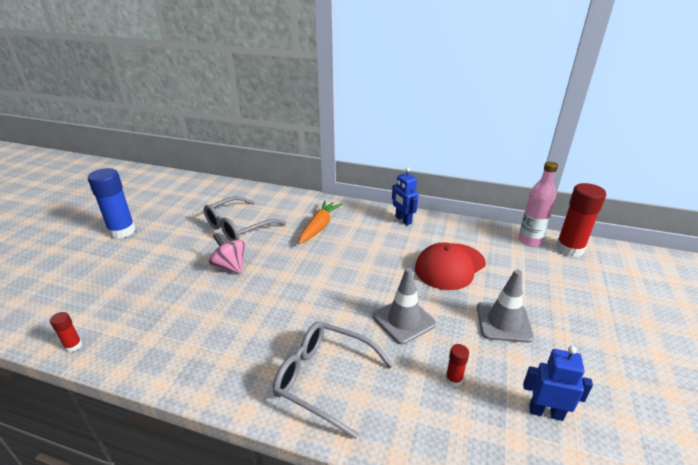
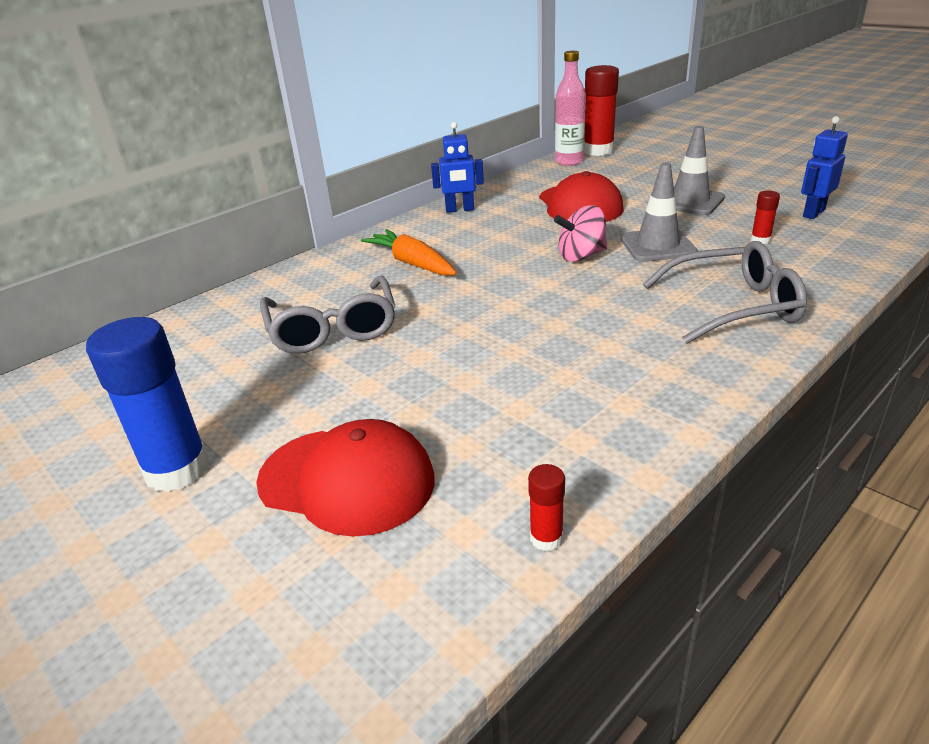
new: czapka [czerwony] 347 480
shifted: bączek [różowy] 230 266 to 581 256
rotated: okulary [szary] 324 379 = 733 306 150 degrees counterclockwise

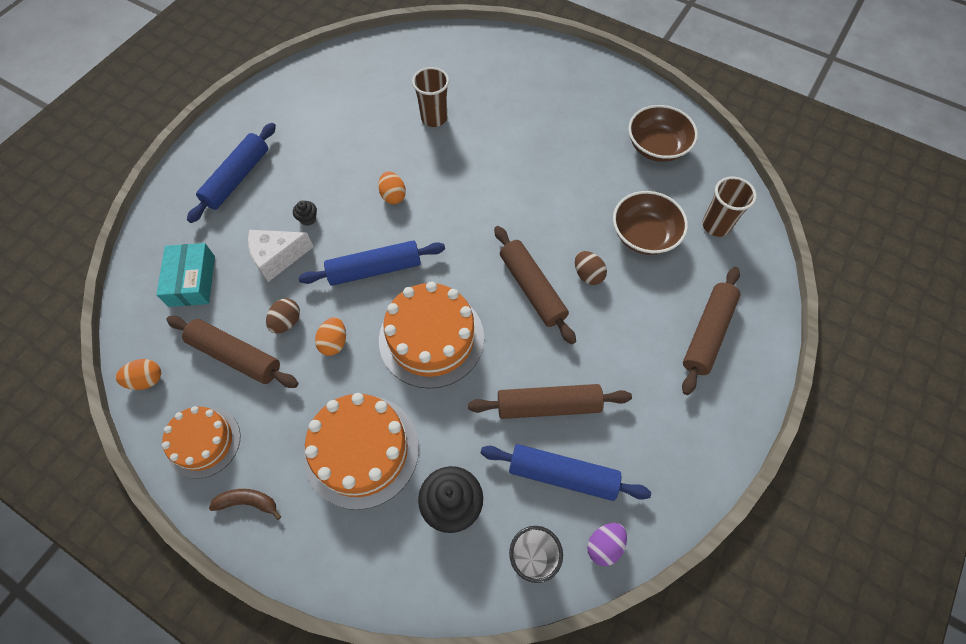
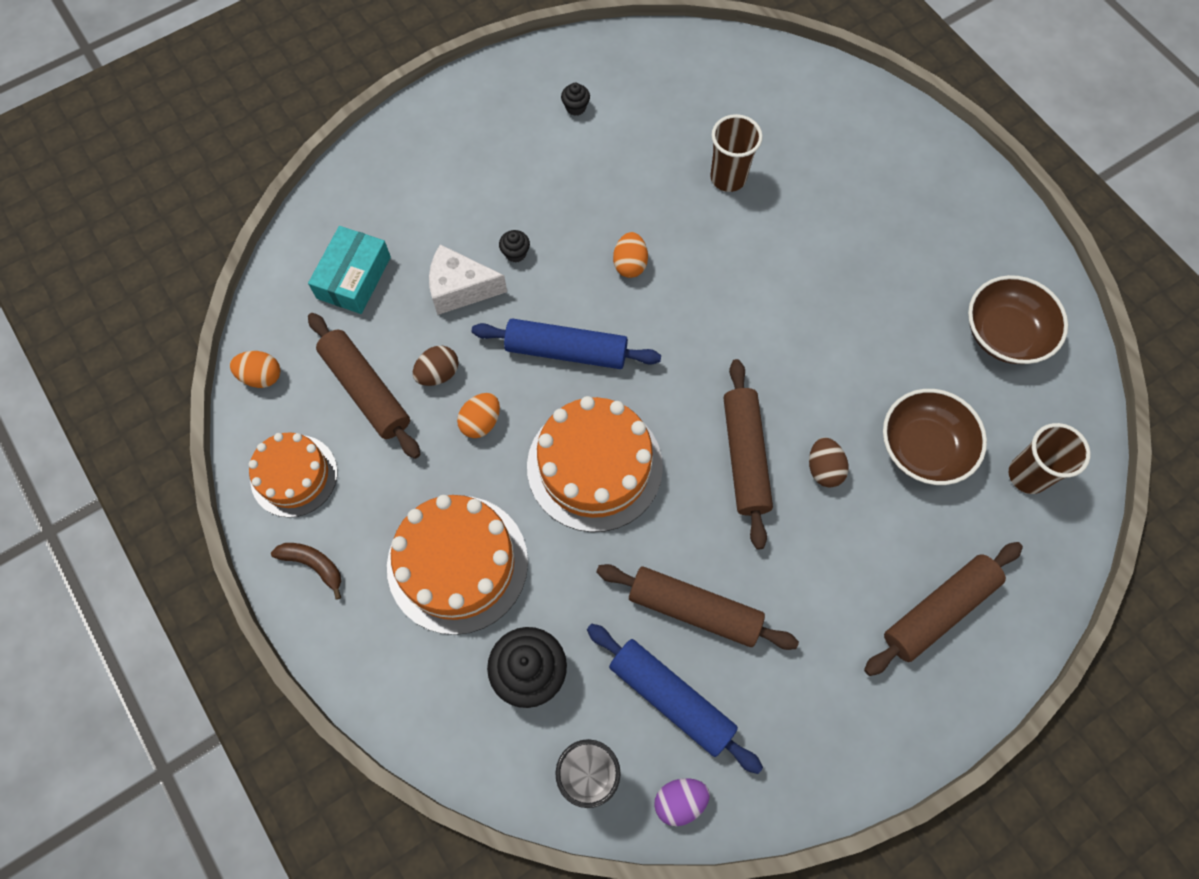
gone: wałek do ciasta [niebieski] 237 178
new: muffinka [czarny] 575 107

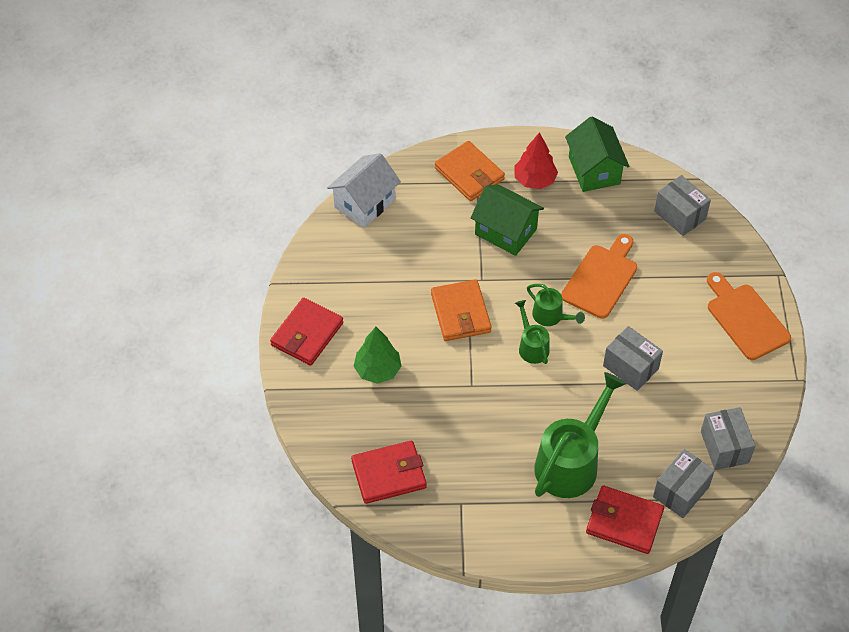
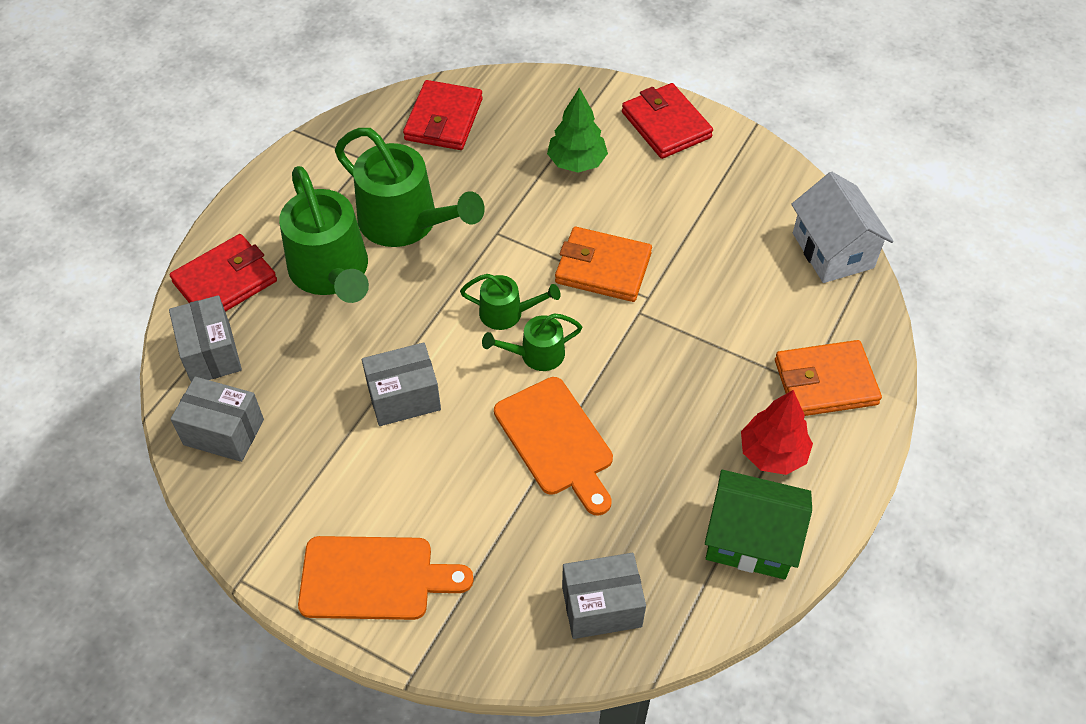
gone: domek [zielony] 505 231
new: konewka [zielony] 407 223

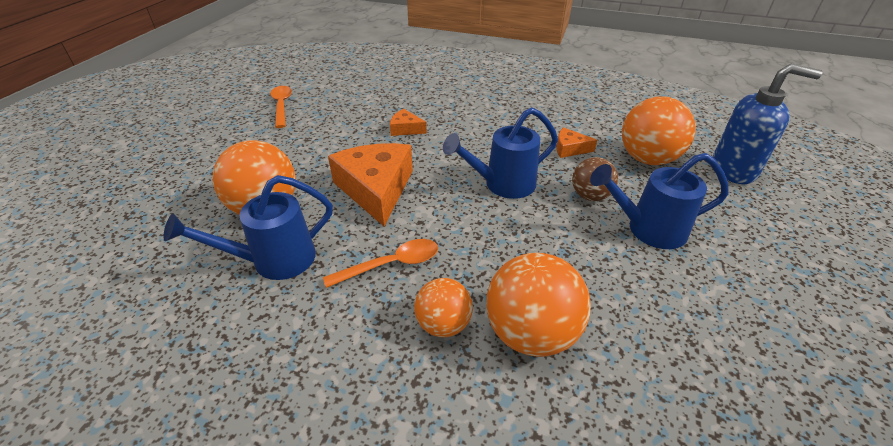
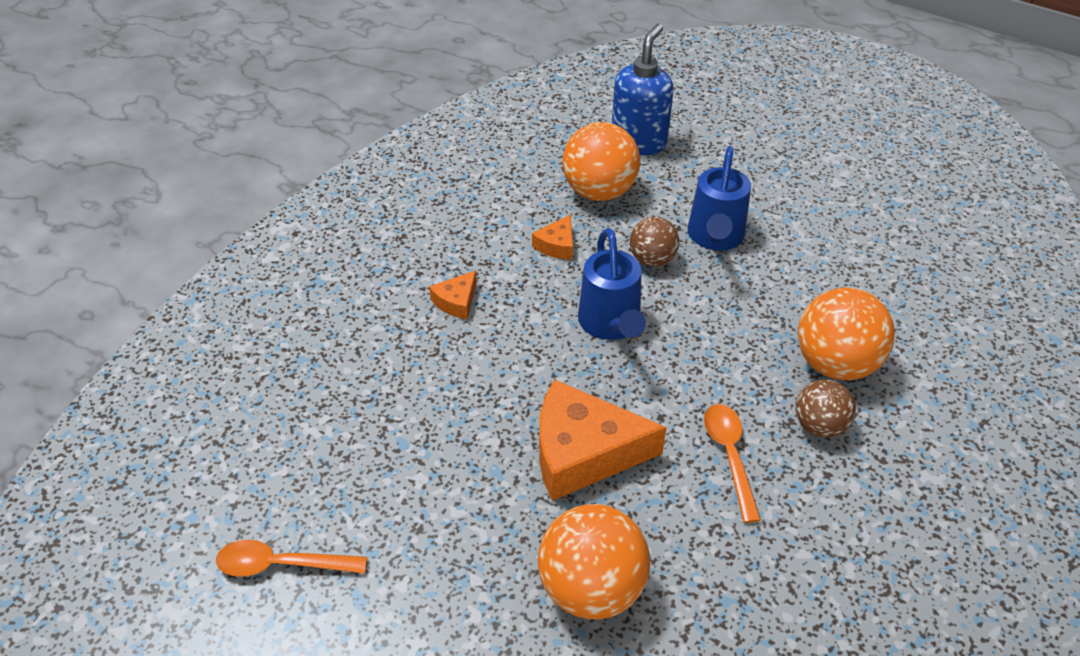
gone: konewka [niebieski] 274 260
shifted: ser [pomarańczowy] 405 129 to 456 301
repainted: piłka [pomarańczowy] 443 324 to piłka [brązowy] 819 426

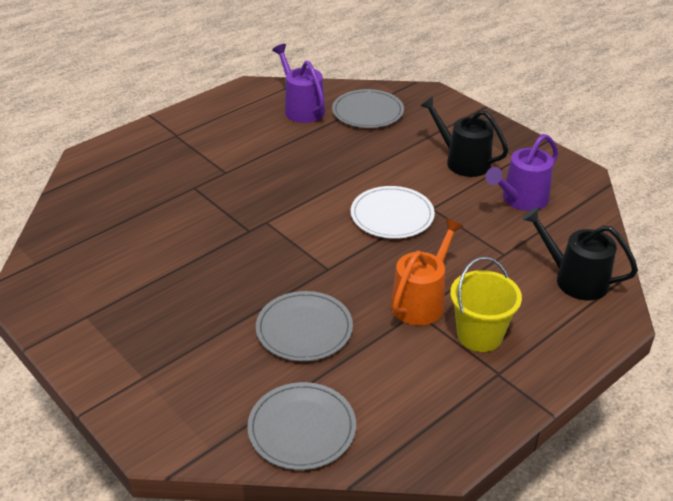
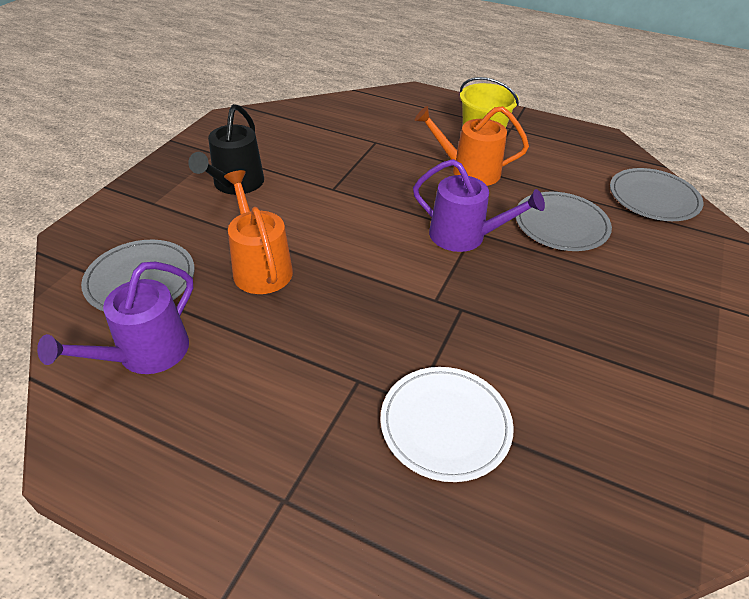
gone: konewka [czarny] 575 279
new: konewka [pomarańczowy] 260 267
shifted: konewka [fioletowy] 521 199 to 464 236; talerz [biały] 392 215 to 445 424

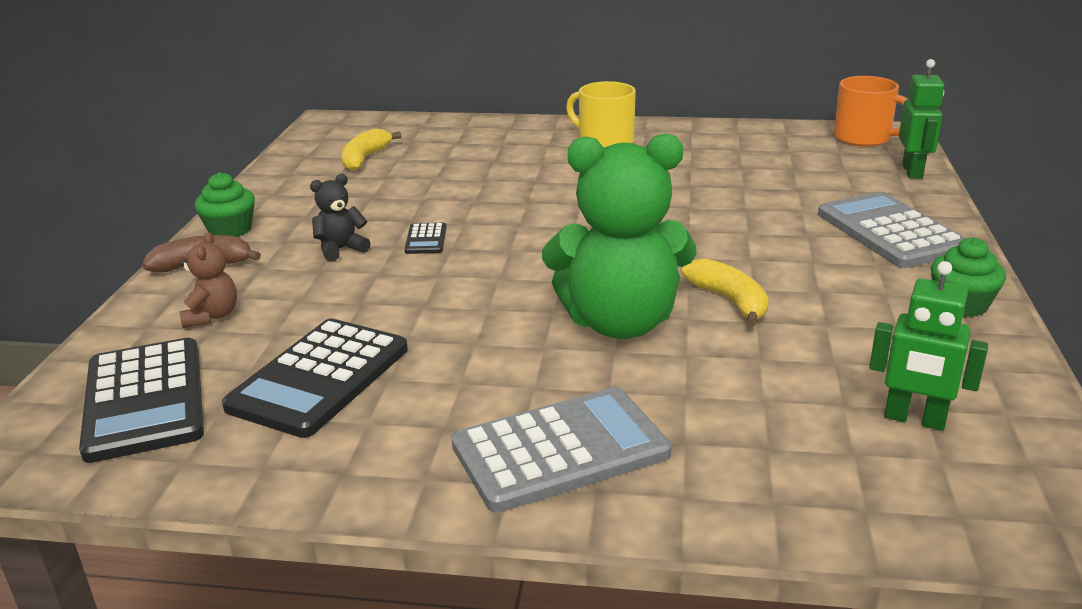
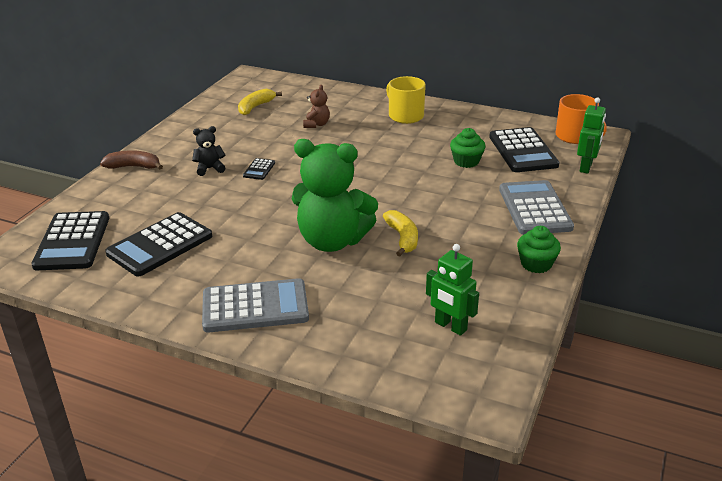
new: kalkulator [czarny] 523 151
shifted: muffinka [zielony] 230 230 to 466 161; miś [brązowy] 212 316 to 316 124

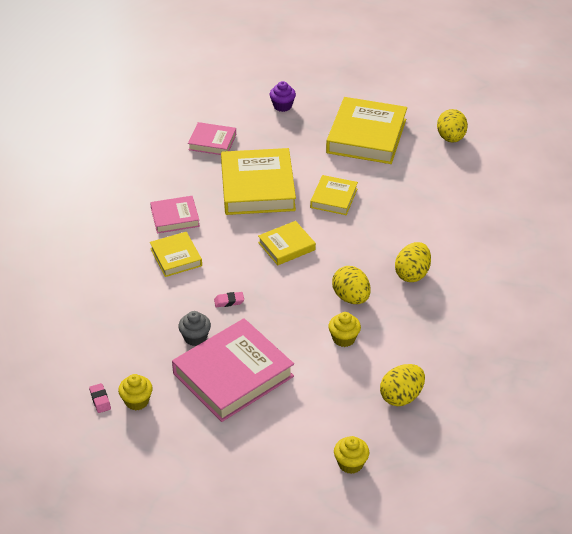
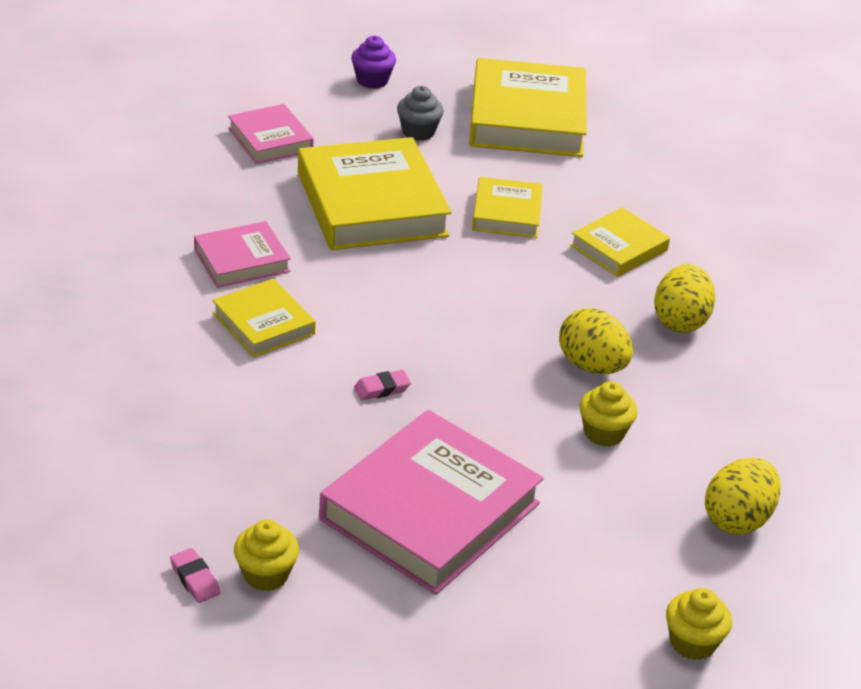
gone: jajko [żółty] 450 138
shifted: książka [żółty] 286 246 to 619 248; muffinka [szary] 195 338 to 418 132
rotated: książka [różowy] 212 142 = 270 139 60 degrees clockwise

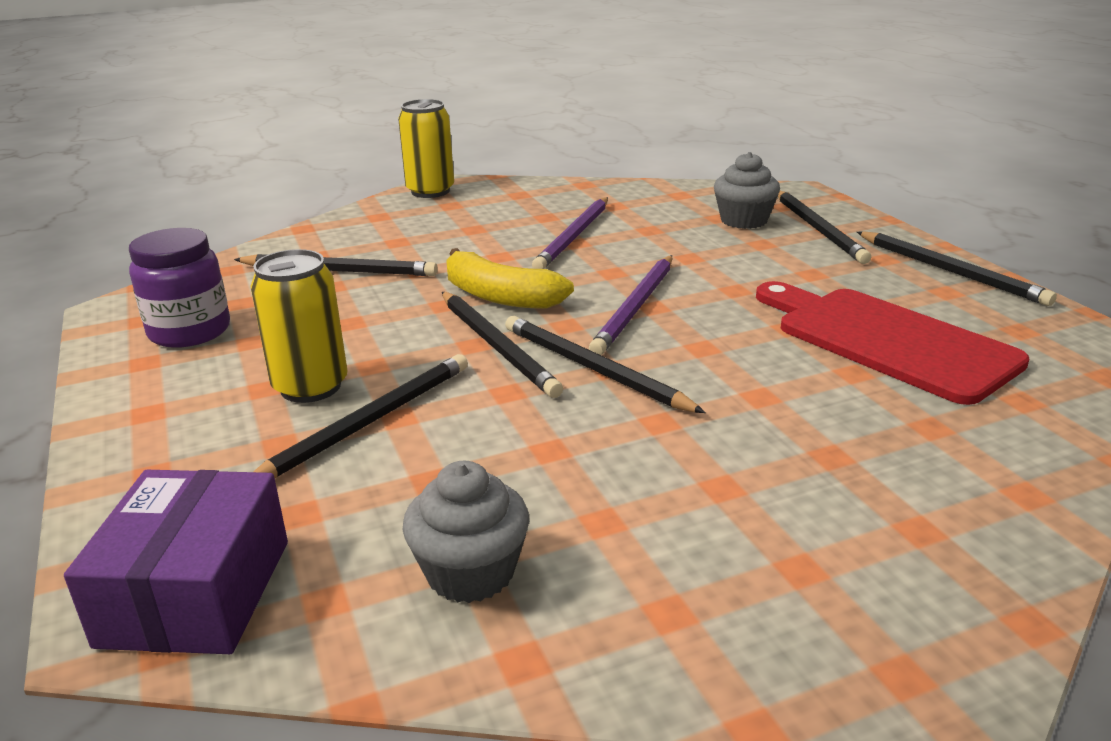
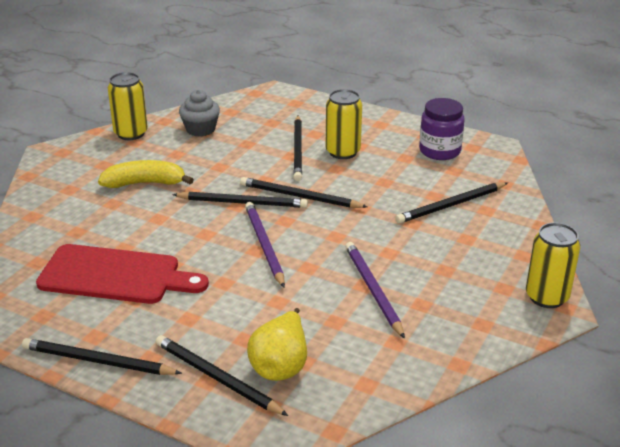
gone: pudełko [fioletowy] 196 592
new: puszka [żółty] 131 133
shifted: banan [żółty] 500 296 to 145 183
swapped: muffinka [szary] 743 220 to gruszka [żółty] 281 365

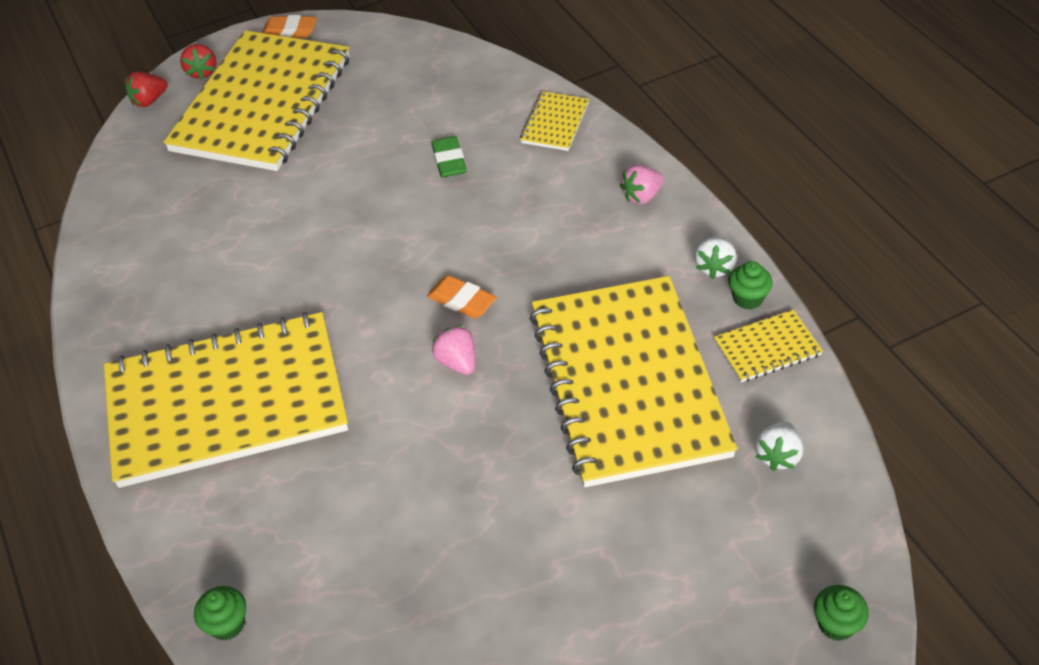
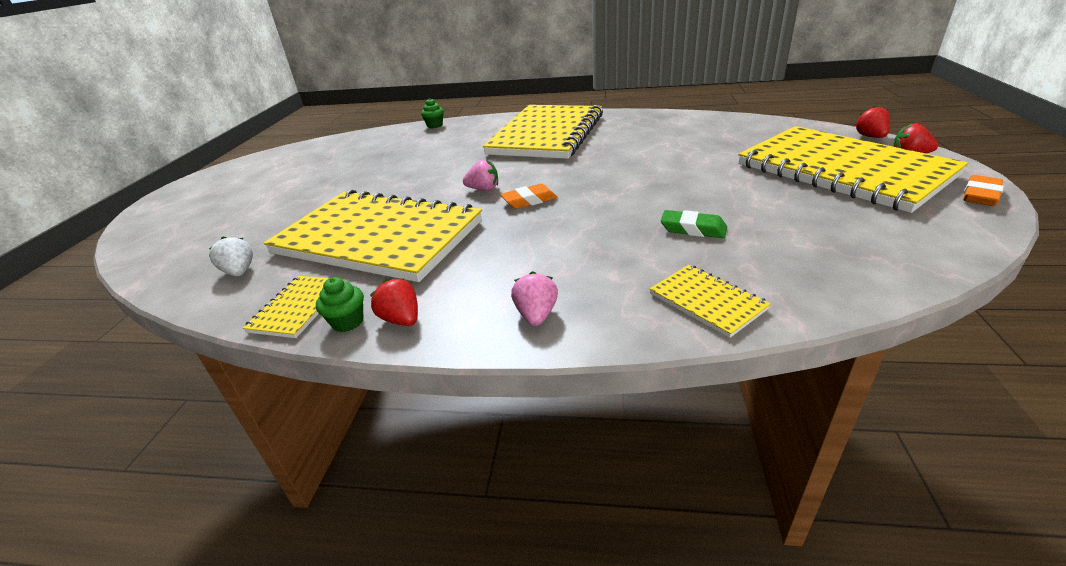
gone: muffinka [zielony] 836 624
repainted: truskawka [biały] 714 267 to truskawka [czerwony] 401 319

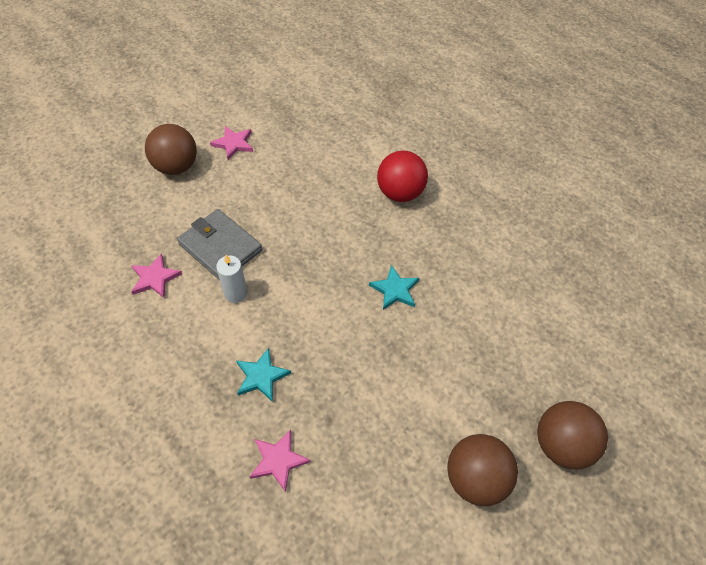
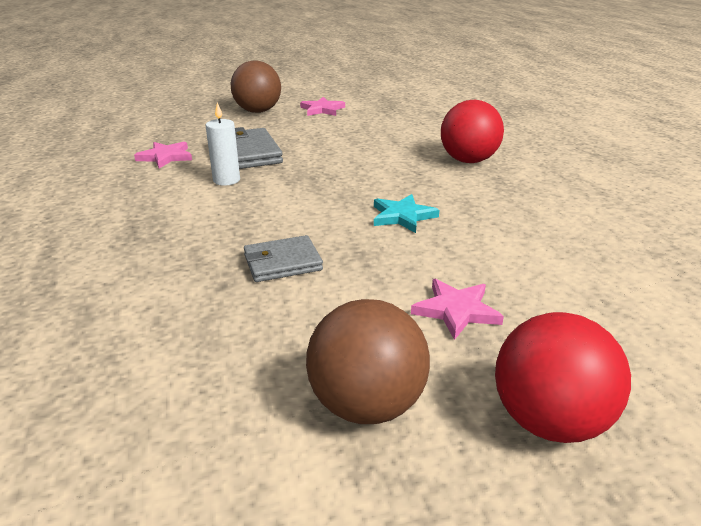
gone: gwiazda [turkusowy] 261 376
new: portfel [szary] 282 262
shifted: gwiazda [różowy] 278 460 to 456 310
repainted: piłka [brązowy] 561 445 to piłka [czerwony] 549 421

